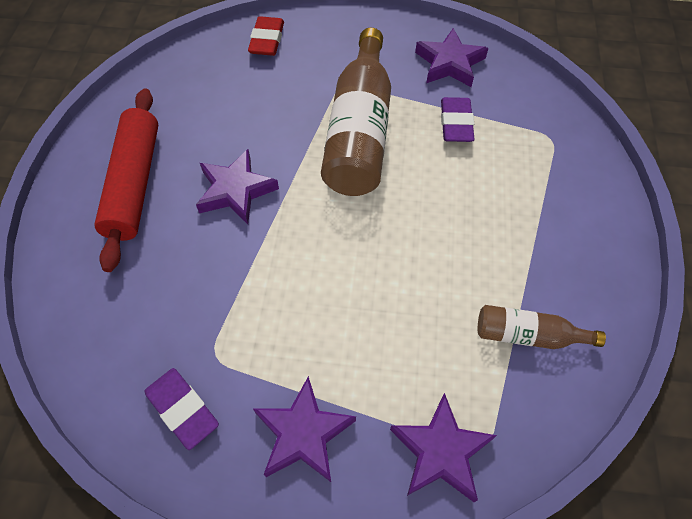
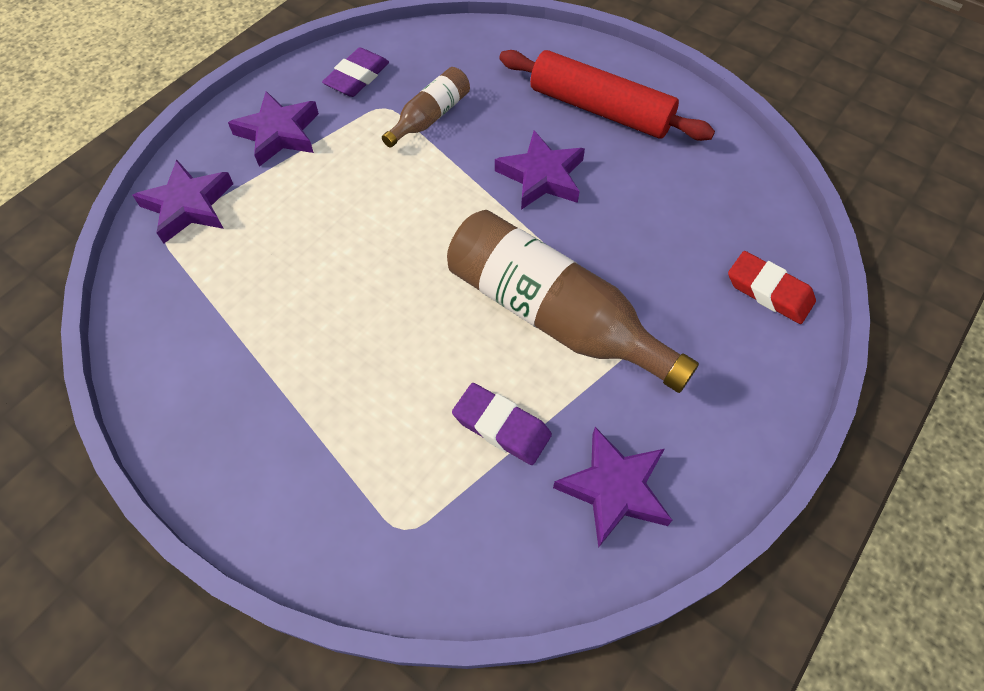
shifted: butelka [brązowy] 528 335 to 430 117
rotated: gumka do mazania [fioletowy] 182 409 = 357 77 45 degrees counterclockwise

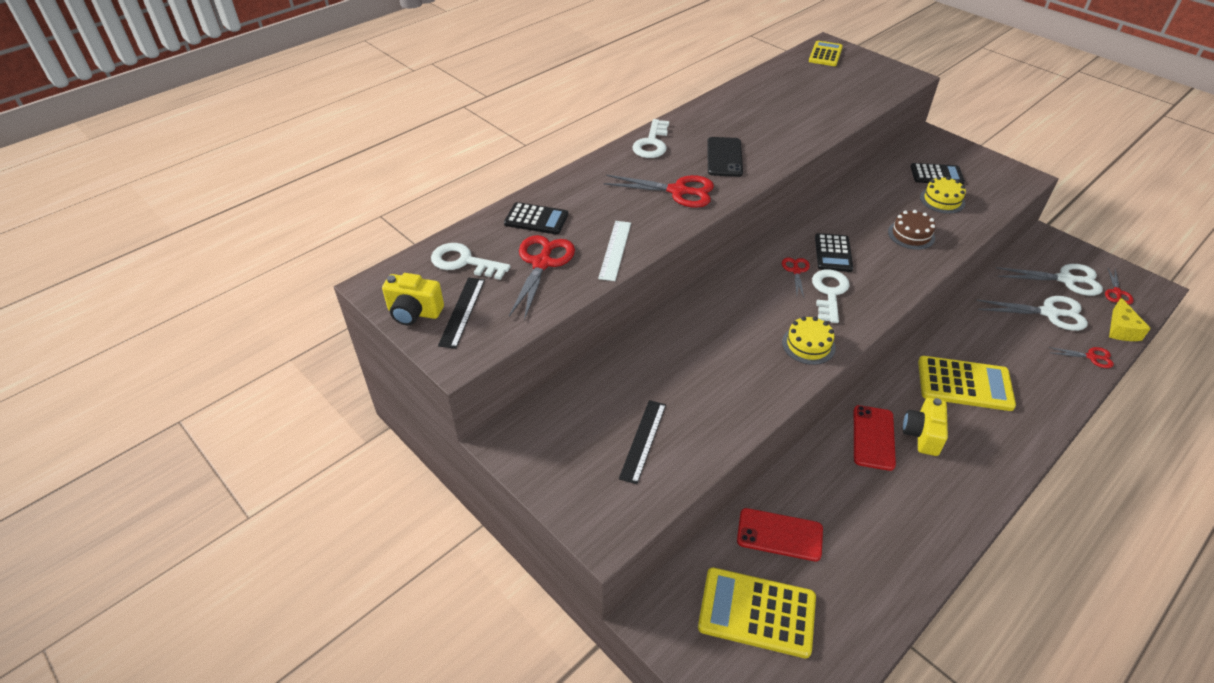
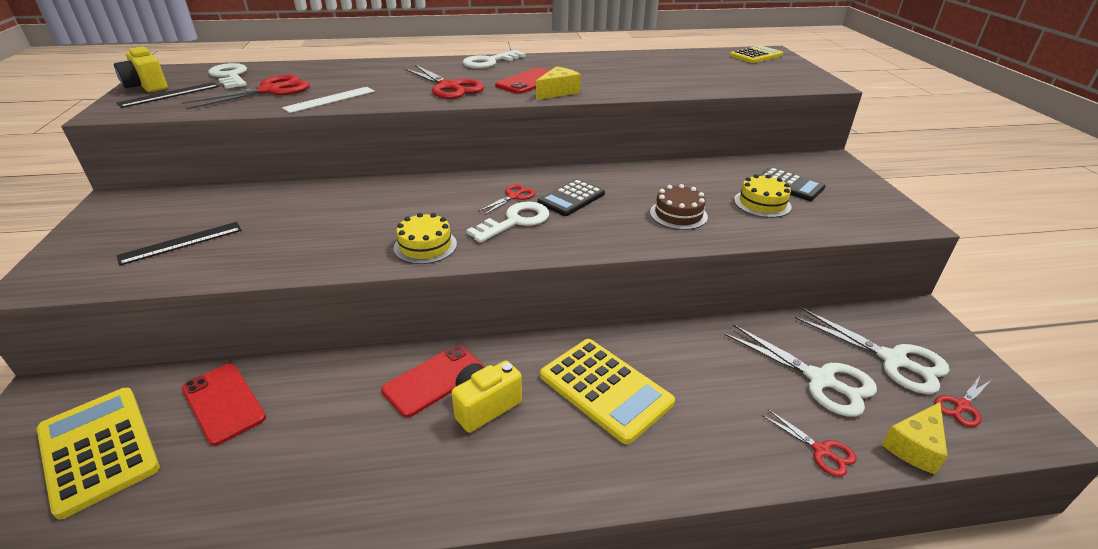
gone: kalkulator [czarny] 536 219
new: ser [żółty] 558 92
repainted: telefon [czarny] 724 157 to telefon [czerwony] 529 81

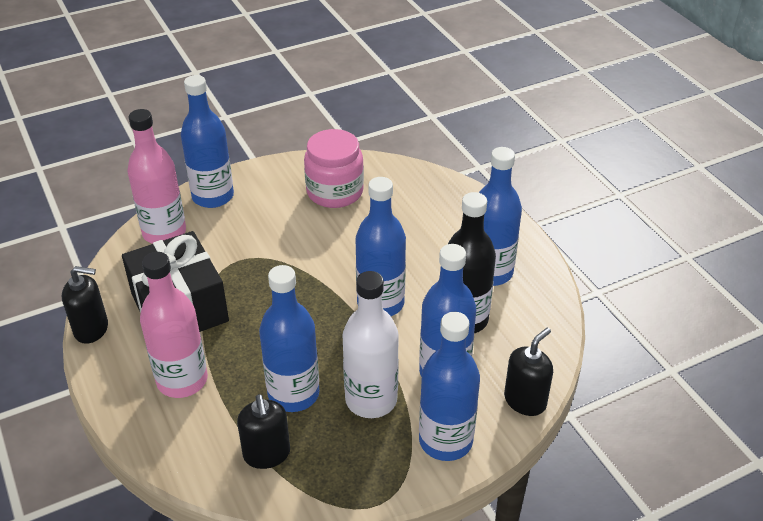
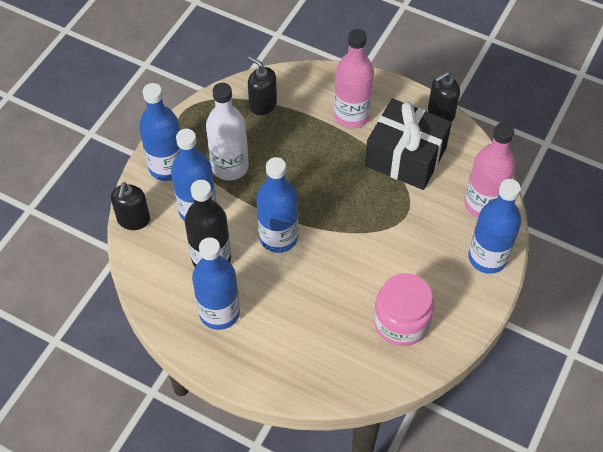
gone: butelka [niebieski] 293 394

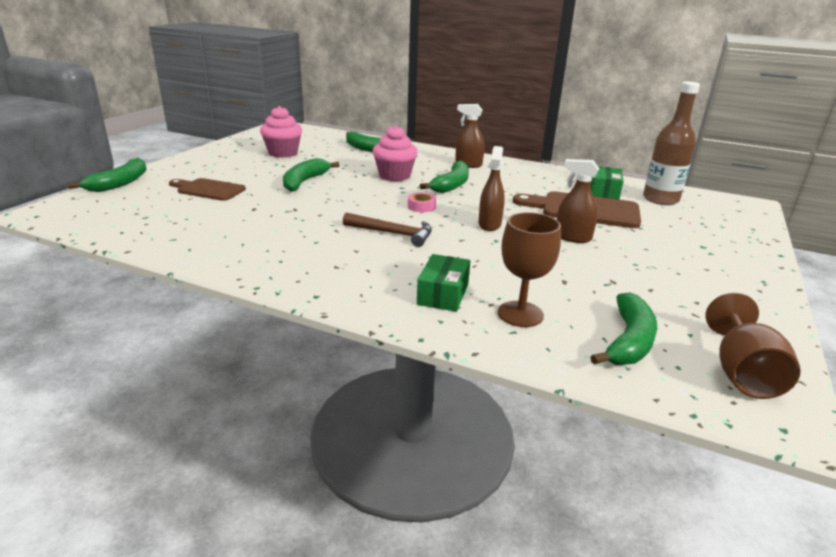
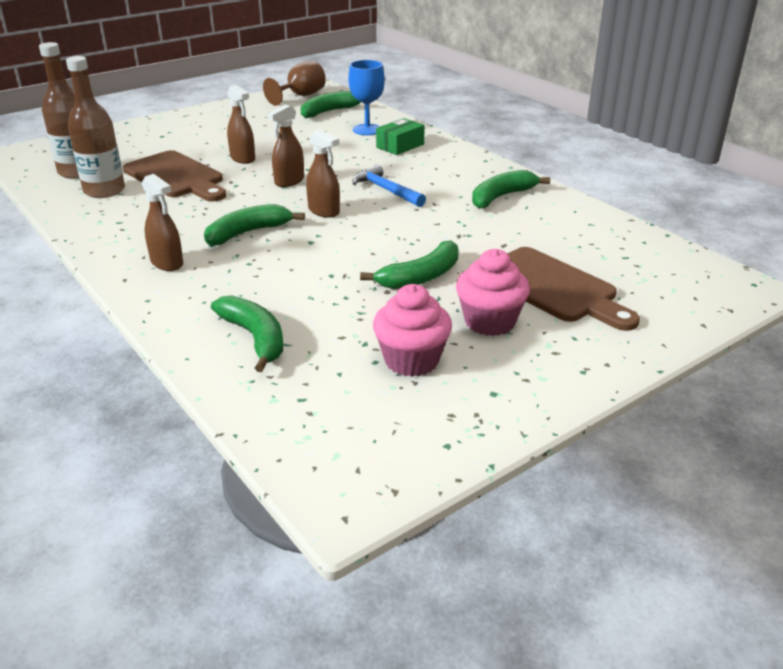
shifted: muffinka [różowy] 394 176 to 489 322; banan [zielony] 119 183 to 501 197
swapped: pudełko [zielony] 604 191 to butelka [brązowy] 104 191; taśma klejąca [różowy] 421 206 to spryskiwacz [brązowy] 324 211
repainted: młotek [brązowy] 393 233 to młotek [niebieski] 386 190; kielich [brązowy] 520 314 to kielich [niebieski] 367 130
scaled: deska do krojenia [brązowy] 208 189 = 552 288 x1.54

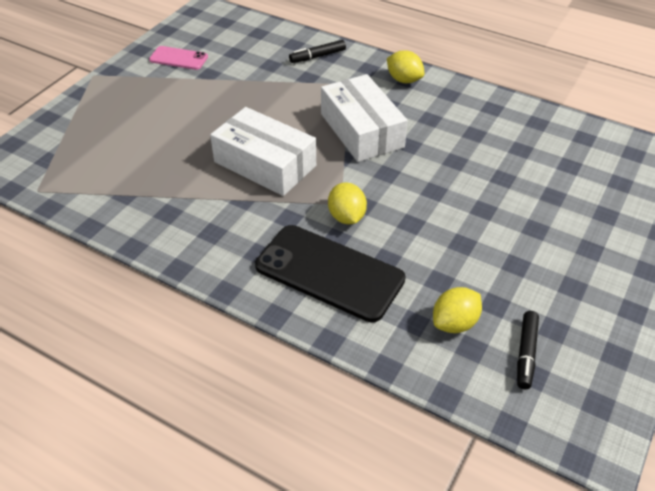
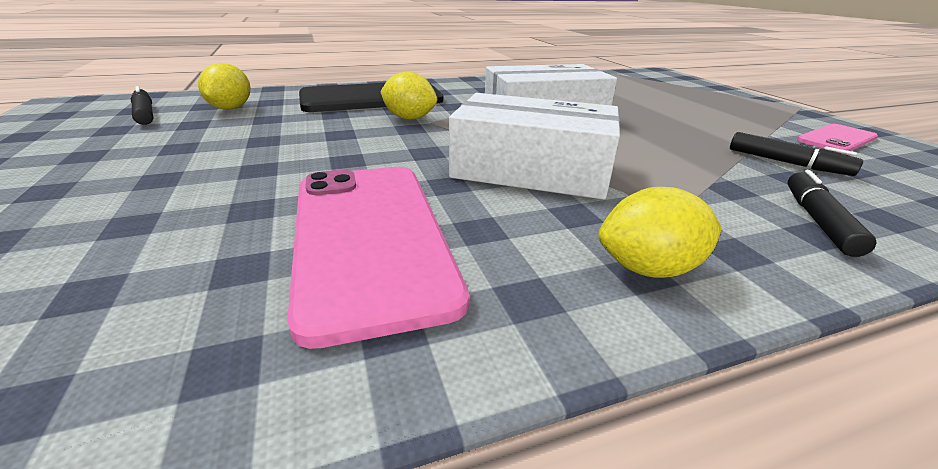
new: flamaster [czarny] 786 163; telefon [różowy] 369 237

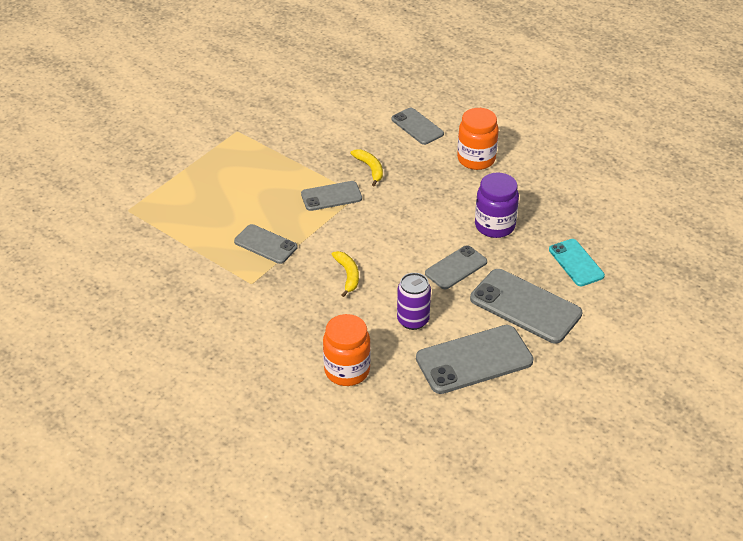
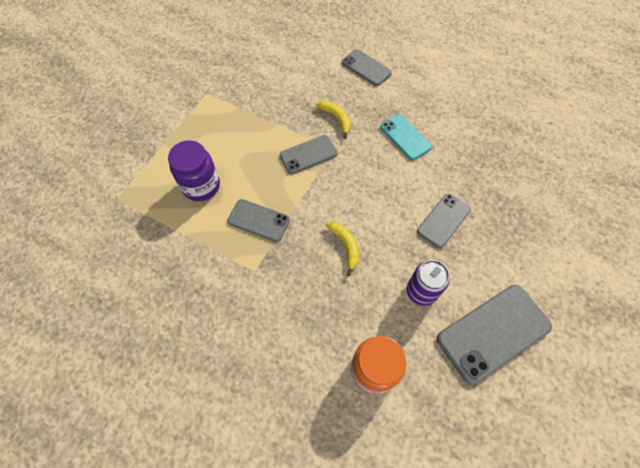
gone: słoik [pomarańczowy] 476 159; telefon [szary] 525 306
shifted: słoik [fioletowy] 494 226 to 201 186; telefon [turkusowy] 576 263 to 405 137

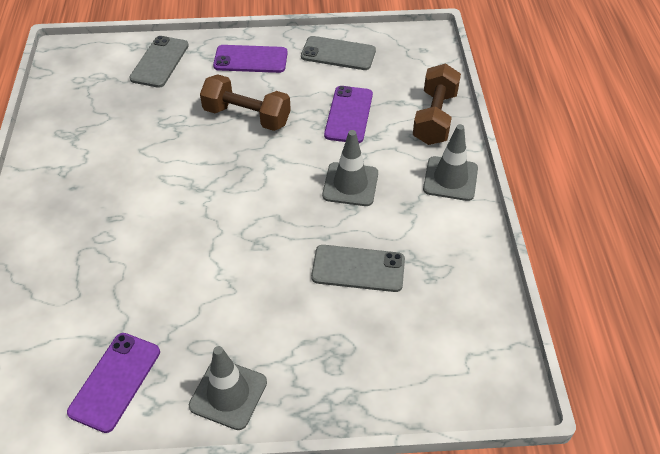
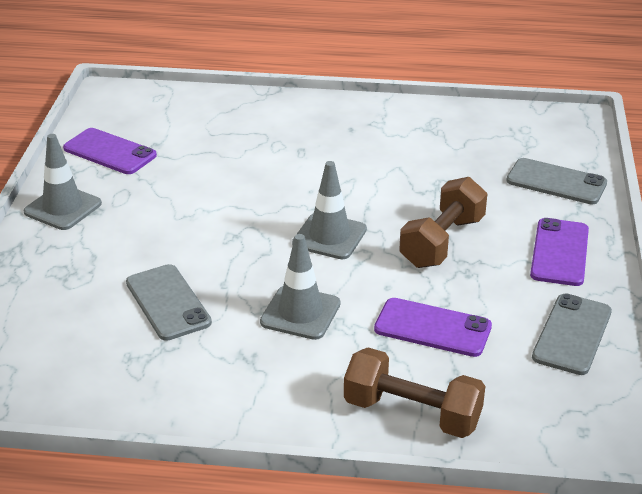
shifted: pachołek [szary] 450 179 to 329 236
rotated: telefon [szary] 358 268 = 168 302 45 degrees counterclockwise

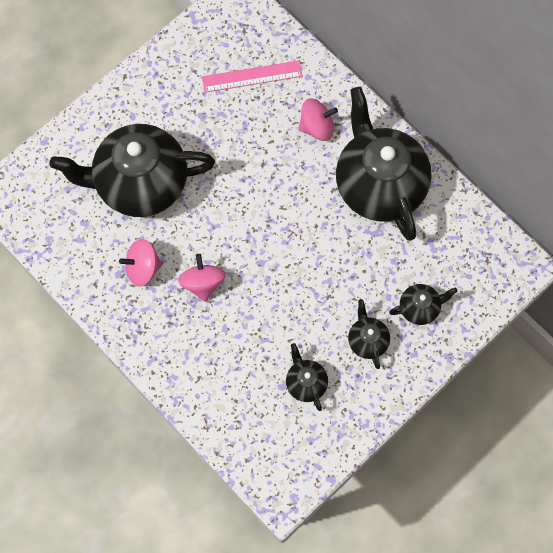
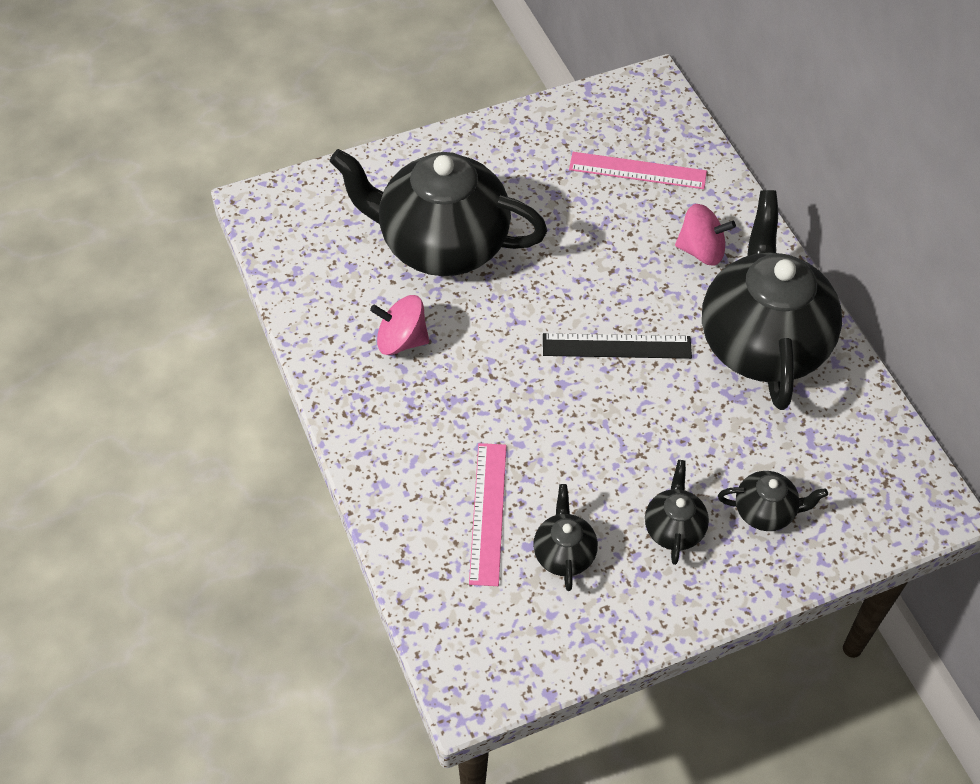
gone: bączek [różowy] 202 283
new: linijka [czarny] 616 346; linijka [różowy] 488 513

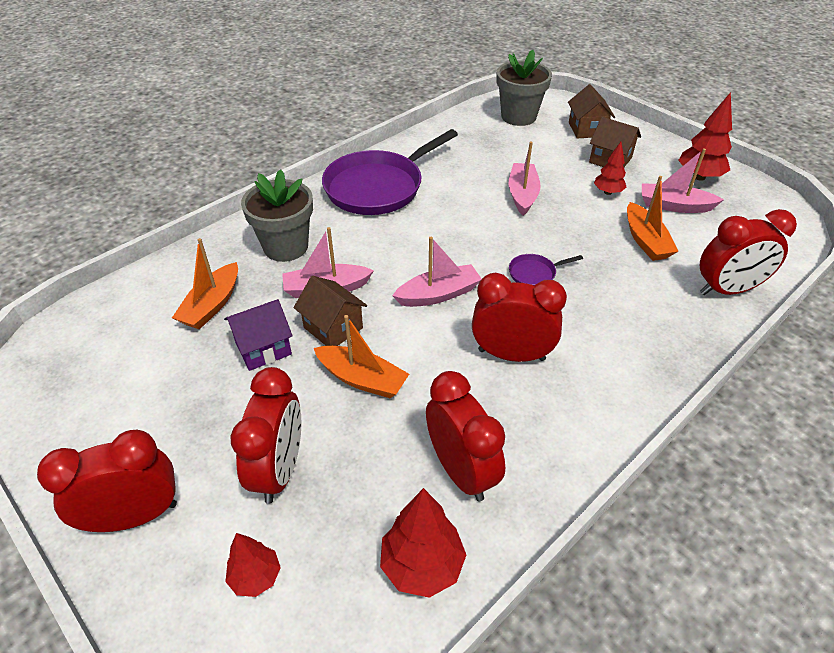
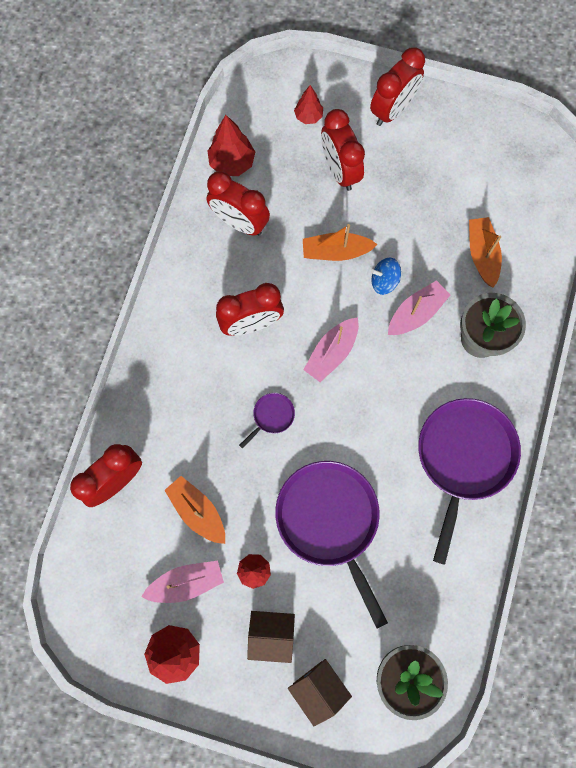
gone: domek [fioletowy] 263 348
swapped: łódka [różowy] 522 195 to patelnia [fioletowy] 330 520; domek [brązowy] 333 328 to bączek [niebieski] 384 281

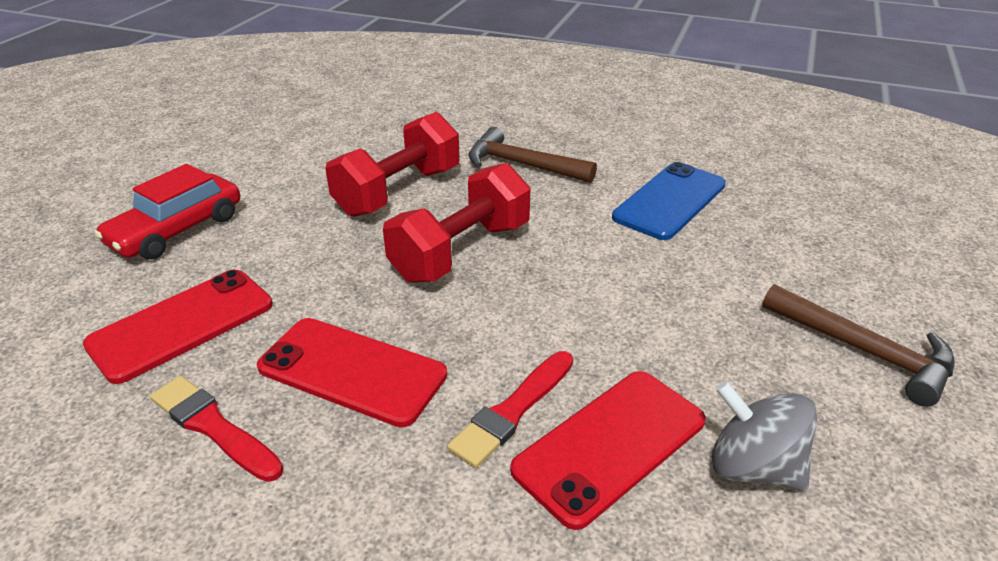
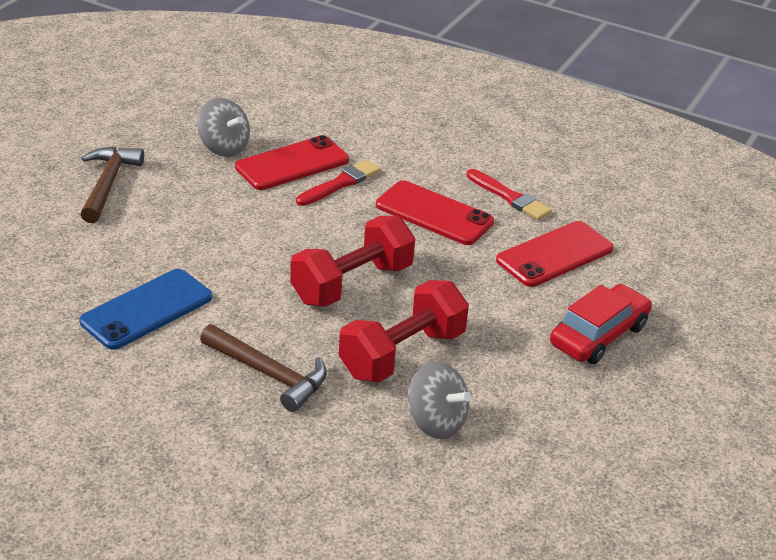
new: bączek [szary] 435 422
rotated: młotek [brązowy] 864 351 = 108 184 45 degrees clockwise

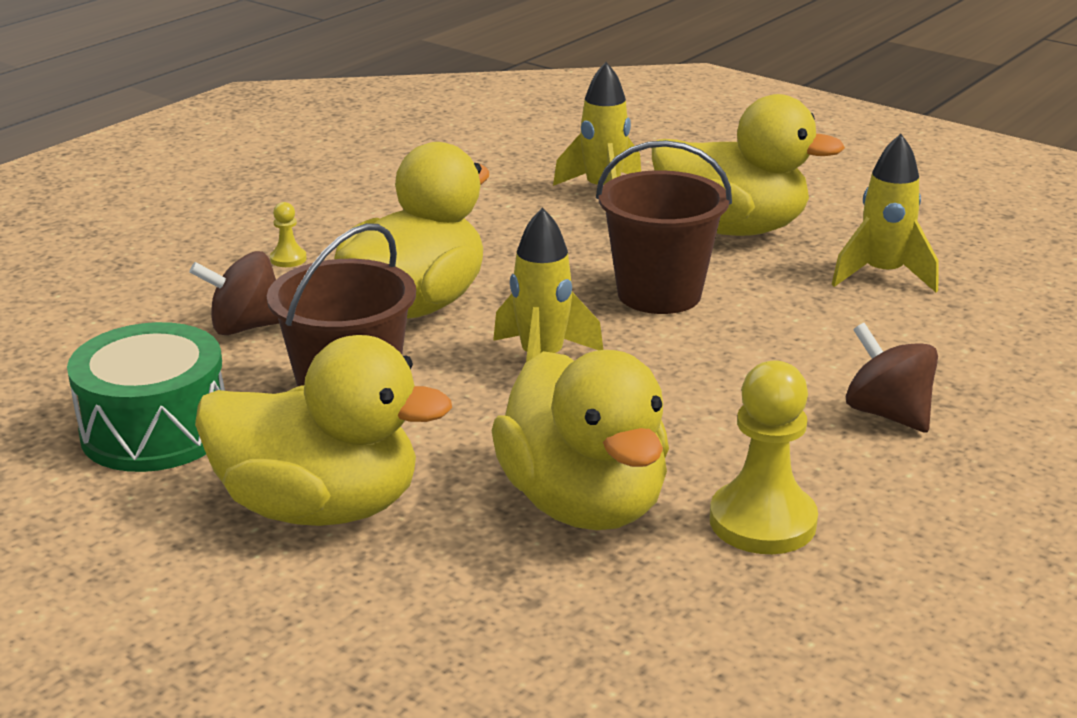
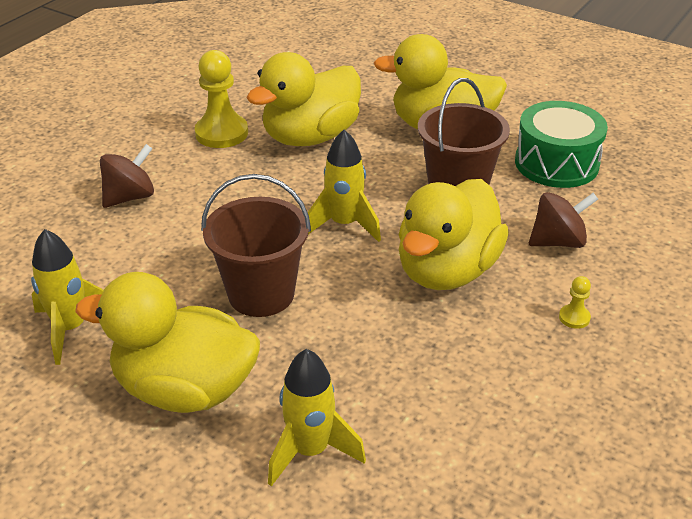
rotated: bączek [brązowy] 887 414 = 130 197 90 degrees counterclockwise; kaczka [żółty] 584 503 = 310 137 105 degrees counterclockwise

